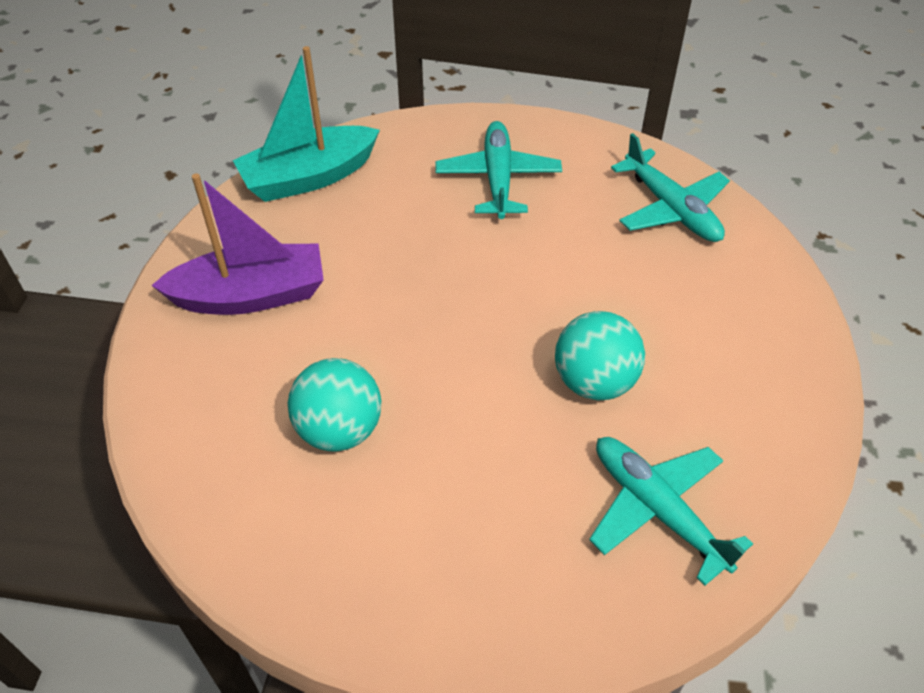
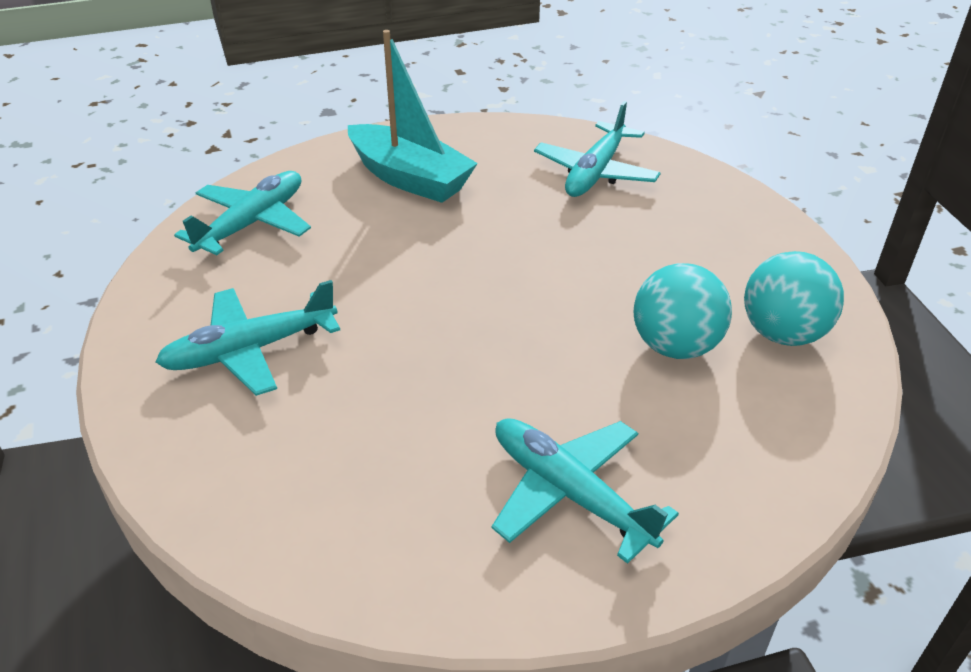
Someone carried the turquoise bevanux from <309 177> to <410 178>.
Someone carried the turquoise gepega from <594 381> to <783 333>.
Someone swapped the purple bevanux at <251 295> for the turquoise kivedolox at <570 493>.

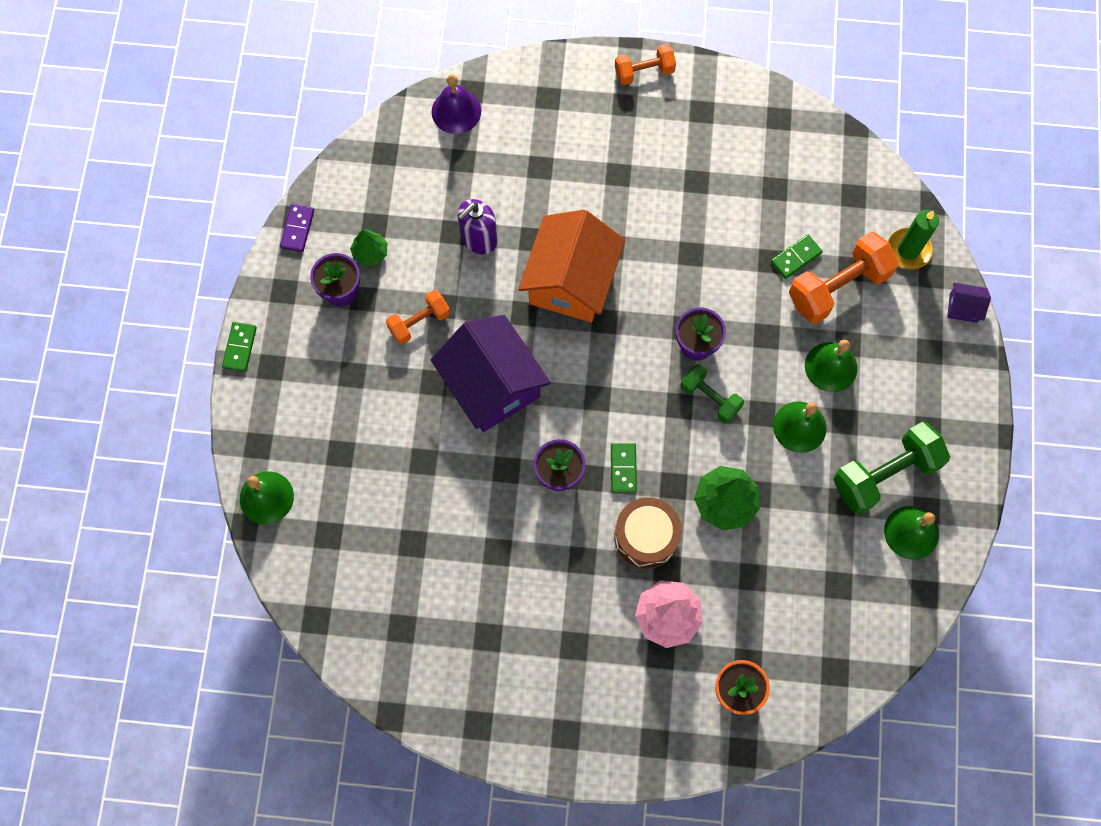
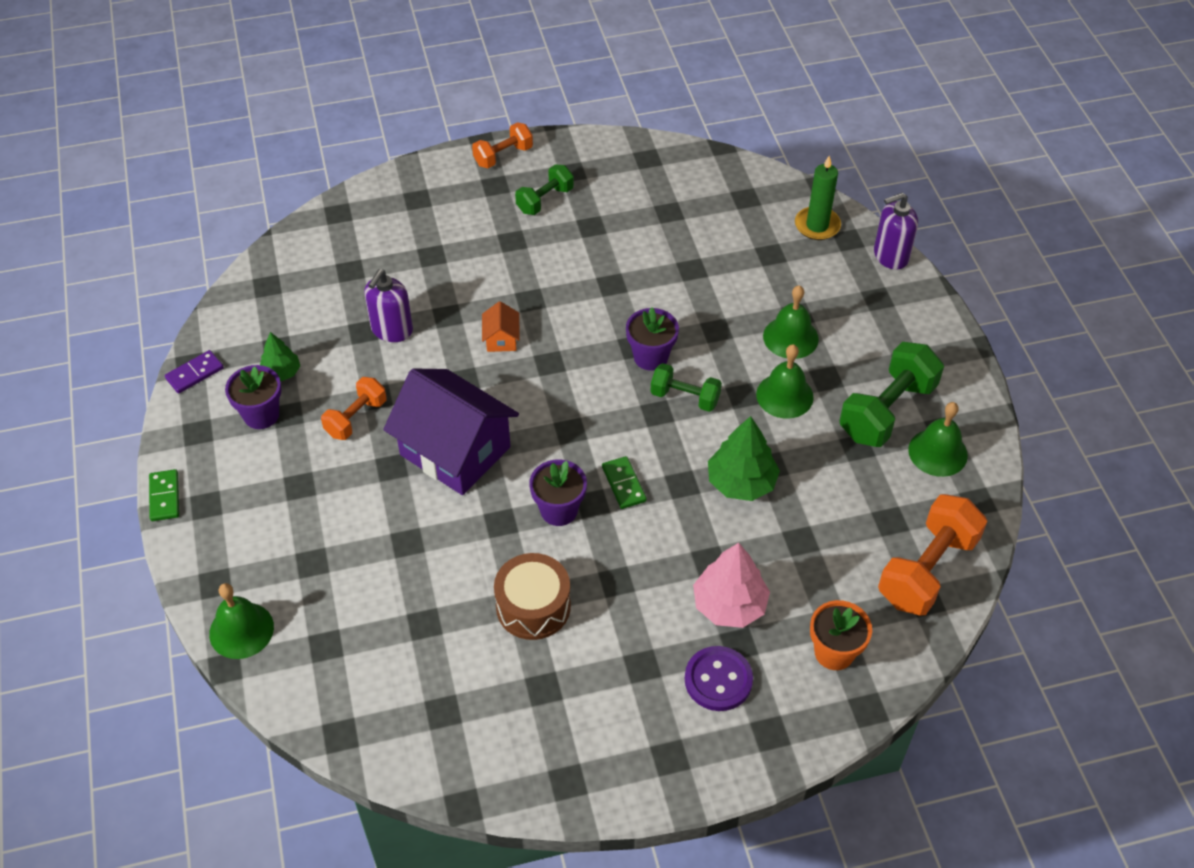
Someone took away the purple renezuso at <456 111>.
Someone took away the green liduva at <796 257>.
Someone put down the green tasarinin at <545 200>.
Someone put down the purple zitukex at <718 680>.
Someone carried the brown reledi from <646 536> to <533 606>.
Someone carried the orange tasarinin from <838 287> to <927 570>.
Someone swapped the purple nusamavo at <963 307> for the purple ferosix at <890 256>.
Someone rotated the purple liduva at <297 229> by 60 degrees clockwise.
Someone scaled the orange nusamavo at <571 281> by 0.41.

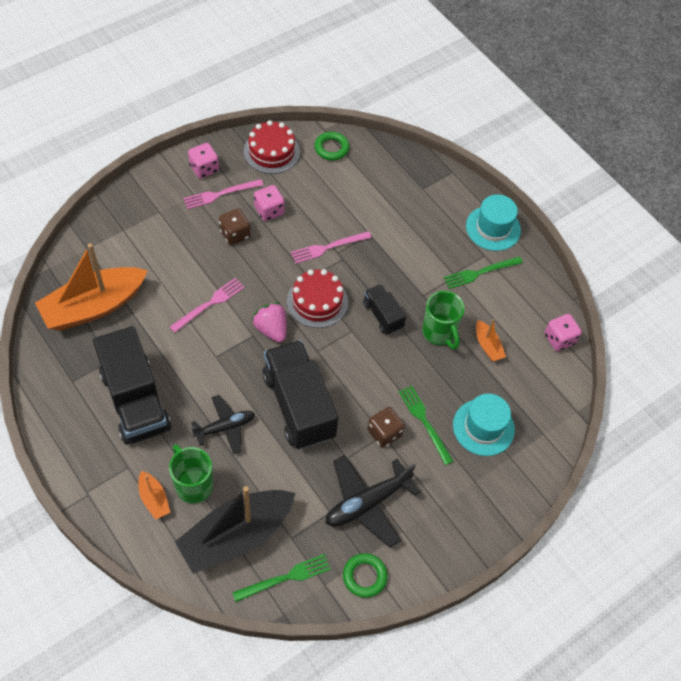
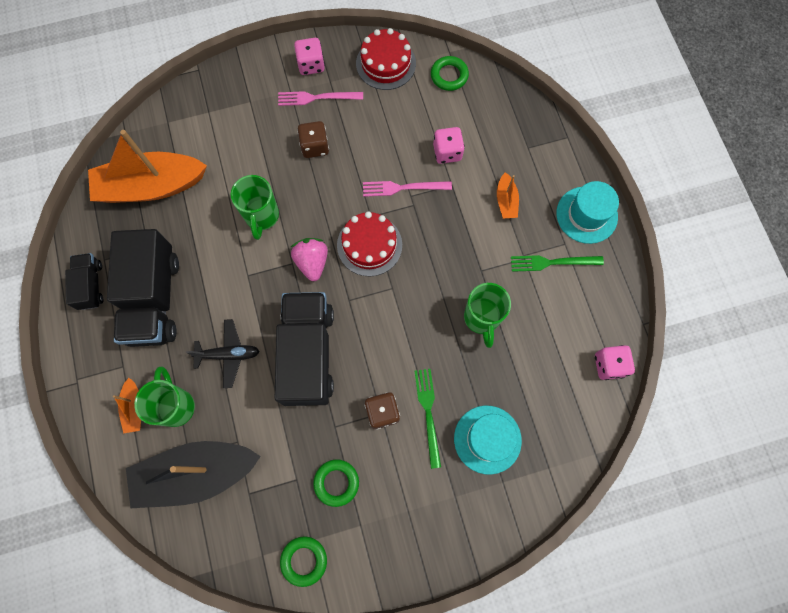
Someone took away the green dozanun at <285 578>.
Someone carried the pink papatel from <269 211> to <447 152>.
Someone carried the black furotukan from <382 316> to <90 285>.
Someone carried the orange bevanux from <487 346> to <506 201>.
Someone swapped the pink dozanun at <209 304> for the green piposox at <262 216>.
Someone swapped the black kivedolox at <367 503> for the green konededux at <336 482>.

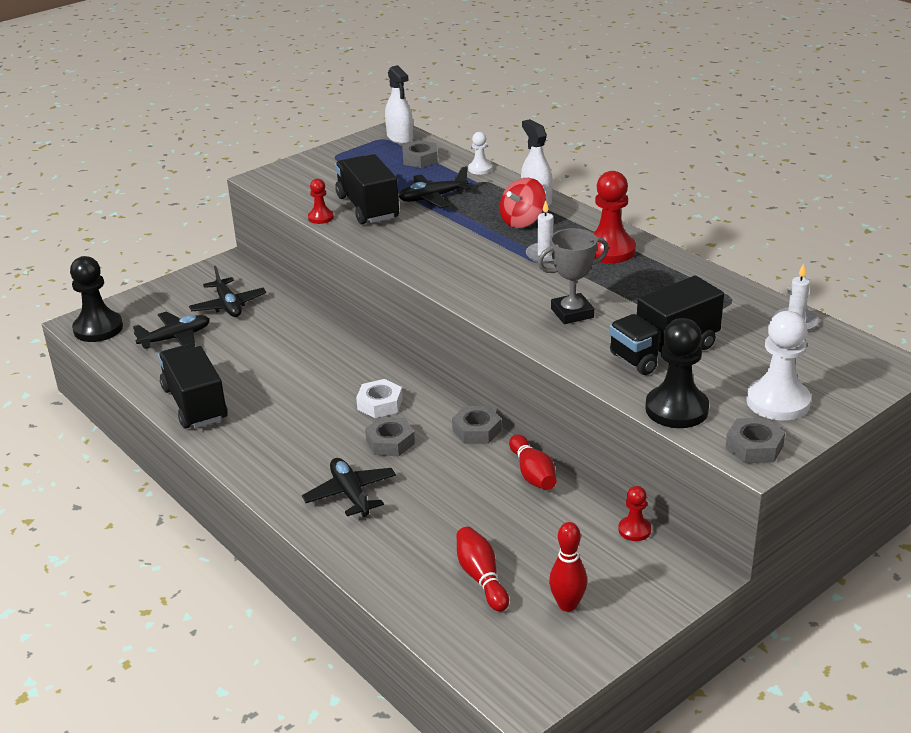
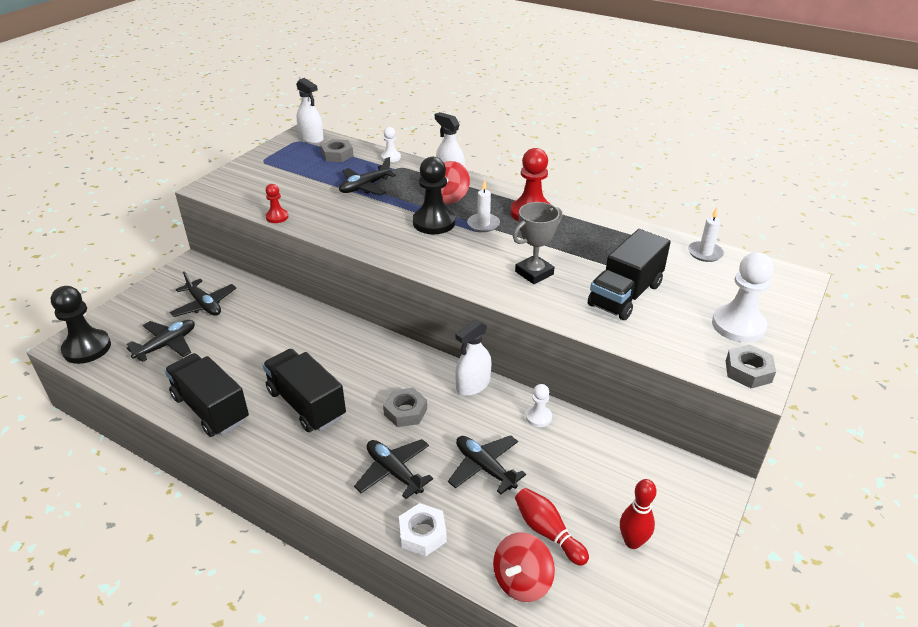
Someone took away the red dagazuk at <634 530>.
Someone put down the black kivedolox at <484 467>.
Someone put down the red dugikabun at <522 581>.
Someone carried the black furotukan from <367 207> to <306 404>.
Someone carried the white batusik from <380 404> to <422 533>.
Someone carried the black dagazuk from <676 409> to <434 222>.
Someone swapped the grey batusik at <477 430> for the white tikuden at <473 385>.
Someone swapped the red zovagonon at <533 474> for the white dagazuk at <538 417>.

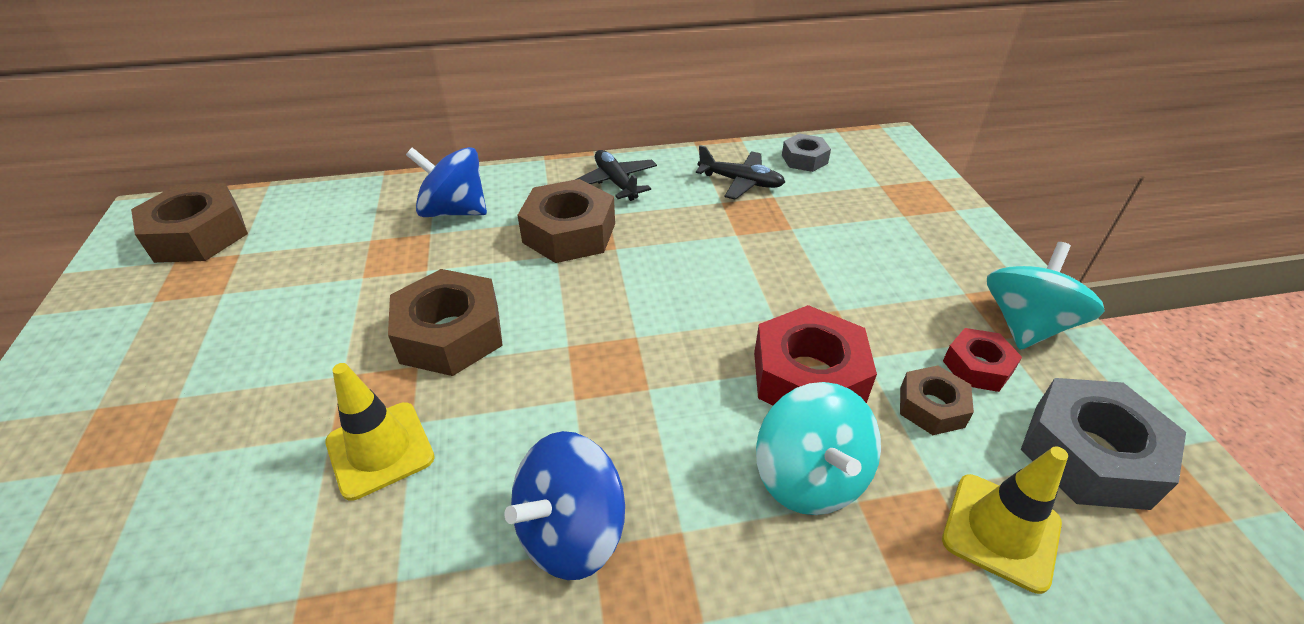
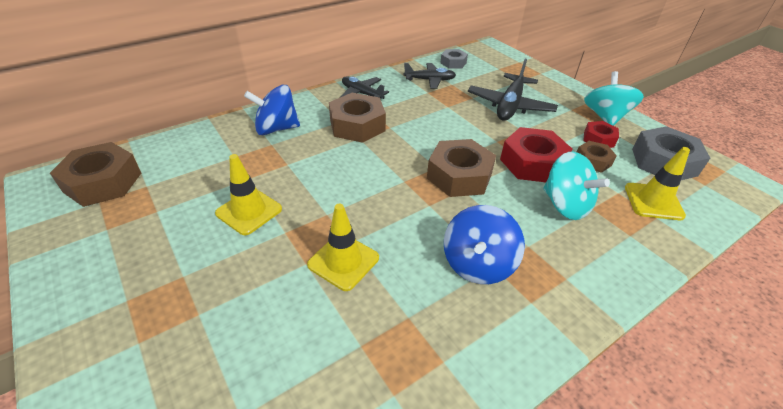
Someone put down the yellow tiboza at <249 211>.
Someone put down the black kivedolox at <510 105>.
Someone carried the brown batusik from <450 334> to <459 176>.

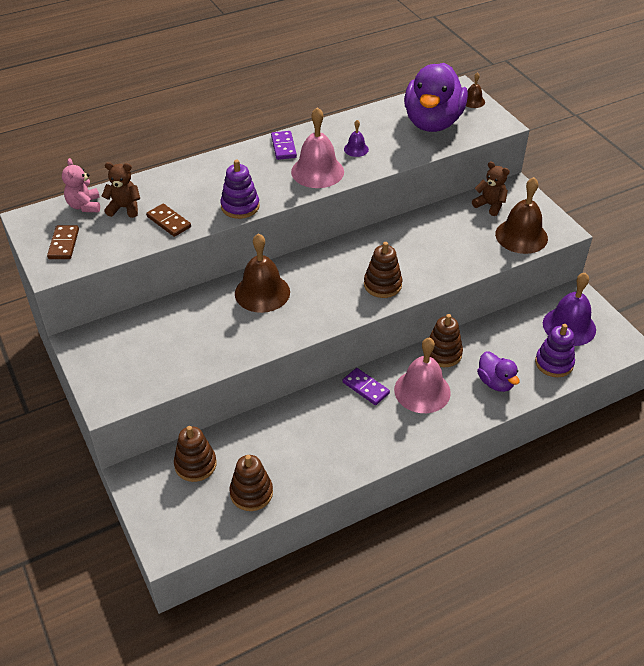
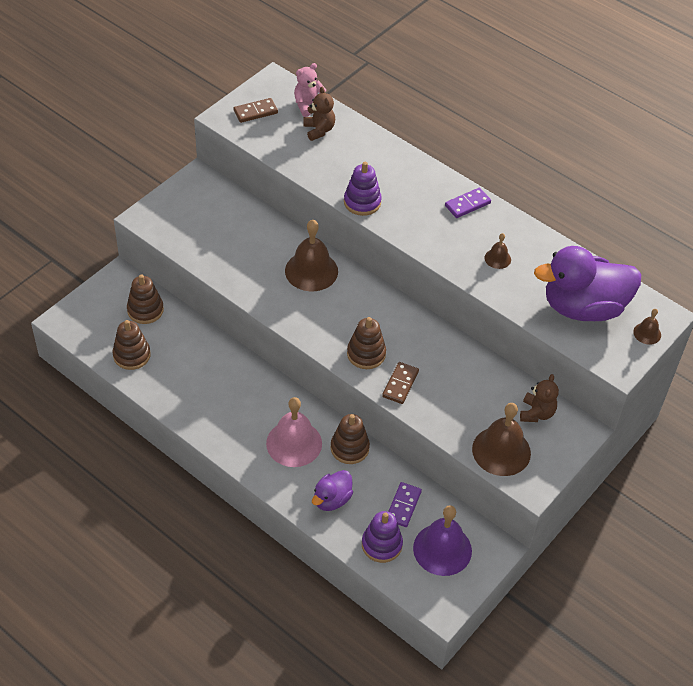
Someone took away the pink renezuso at <317 171>.
Someone carried the brown liduva from <168 222> to <400 384>.
Someone carried the purple liduva from <365 388> to <403 506>.
Someone repainted the purple renezuso at <356 149>, which became the brown renezuso at <497 258>.

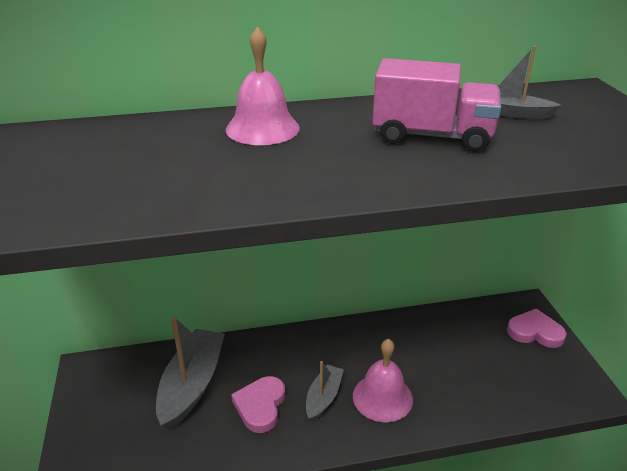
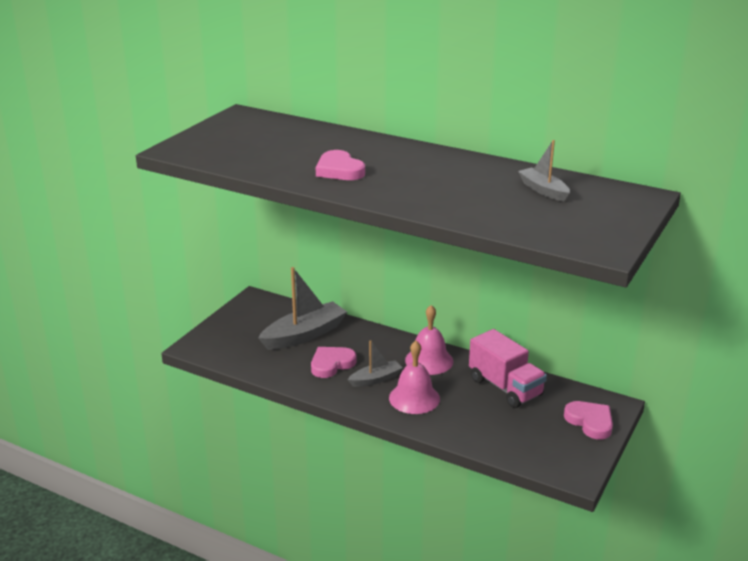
Someone put down the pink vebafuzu at <339 170>.
Someone carried the pink renezuso from <262 128> to <429 360>.
Someone carried the pink furotukan from <432 136> to <505 387>.

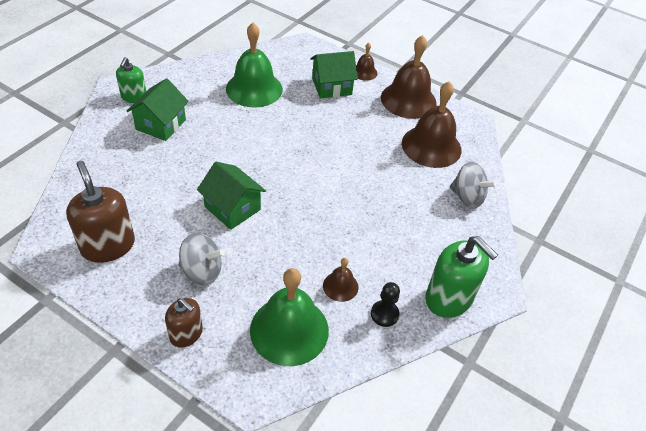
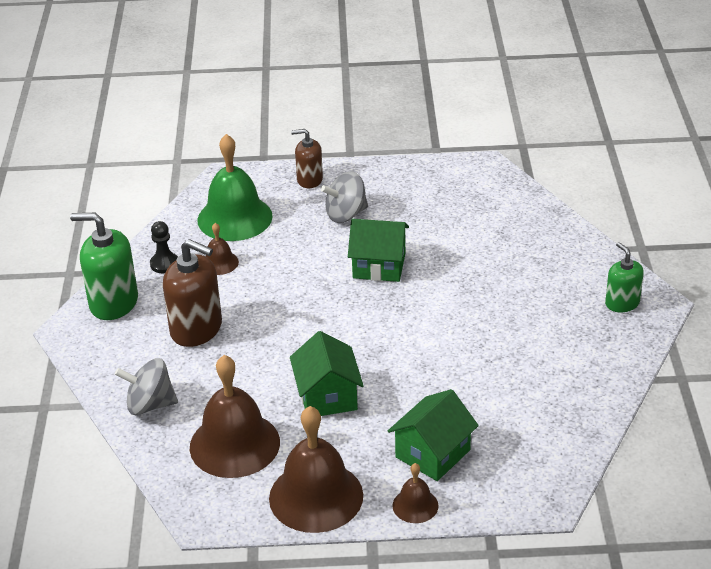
Someone took away the green renezuso at <254 89>.
Someone carried the brown ferosix from <108 245> to <196 329>.
Someone carried the green nusamavo from <161 124> to <327 396>.

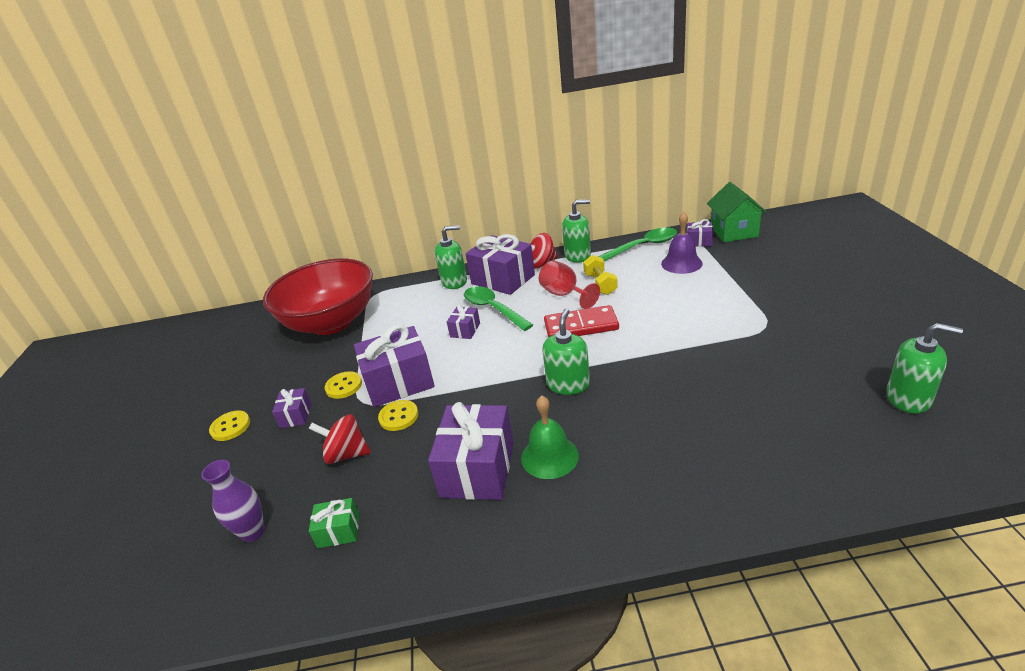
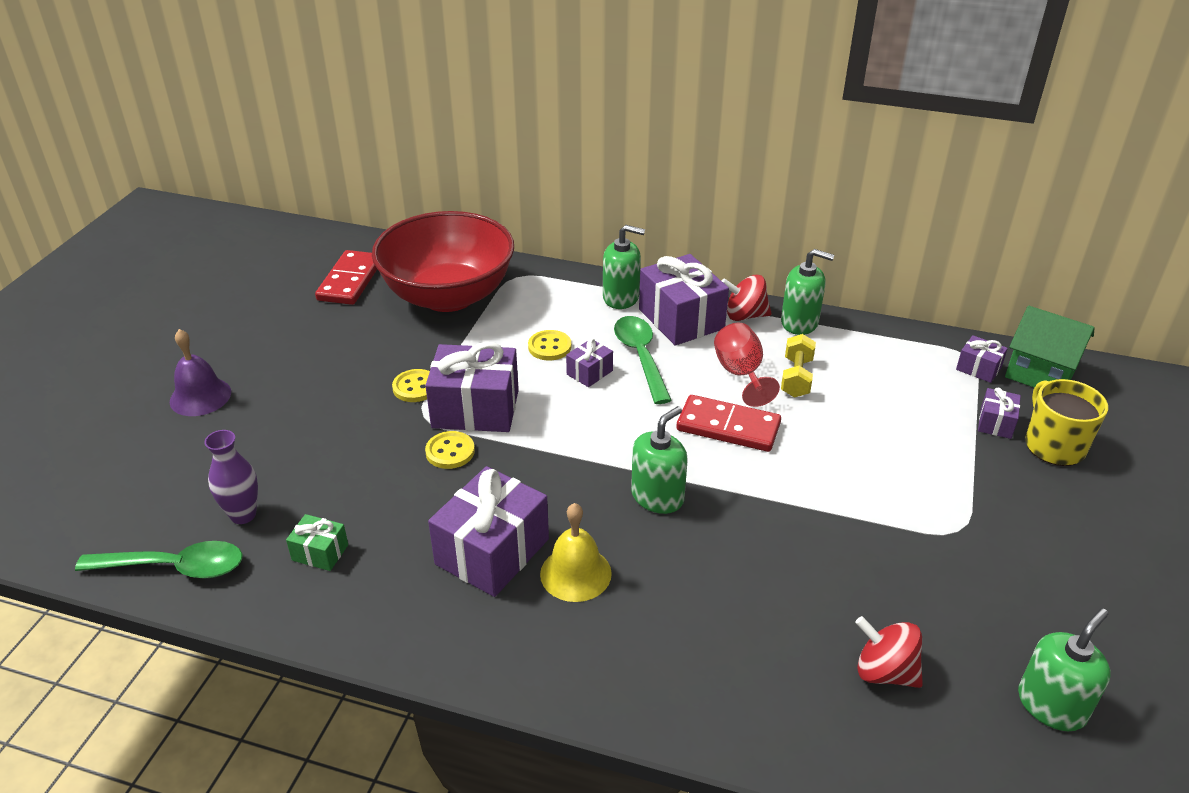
Someone put down the red liduva at <350 281>.
Someone put down the yellow piposox at <1053 445>.
Someone carried the yellow zitukex from <230 427> to <549 347>.
Someone carried the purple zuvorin from <296 416> to <995 423>.
Someone carried the red dugikabun from <346 454> to <884 671>.
Someone carried the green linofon from <643 246> to <174 567>.
Someone carried the purple renezuso from <681 263> to <200 396>.
Someone repainted the green renezuso at <549 456>, which became the yellow renezuso at <575 573>.
Someone rotated the green nusamavo at <733 232> by 75 degrees counterclockwise.
Someone rotated the green ferosix at <908 398> by 90 degrees counterclockwise.

